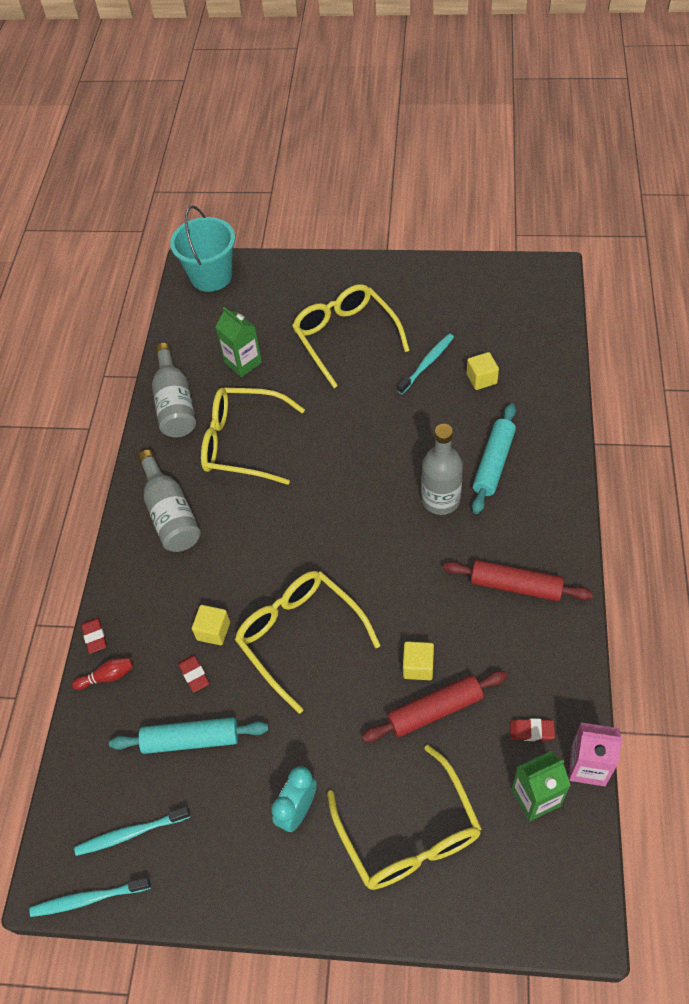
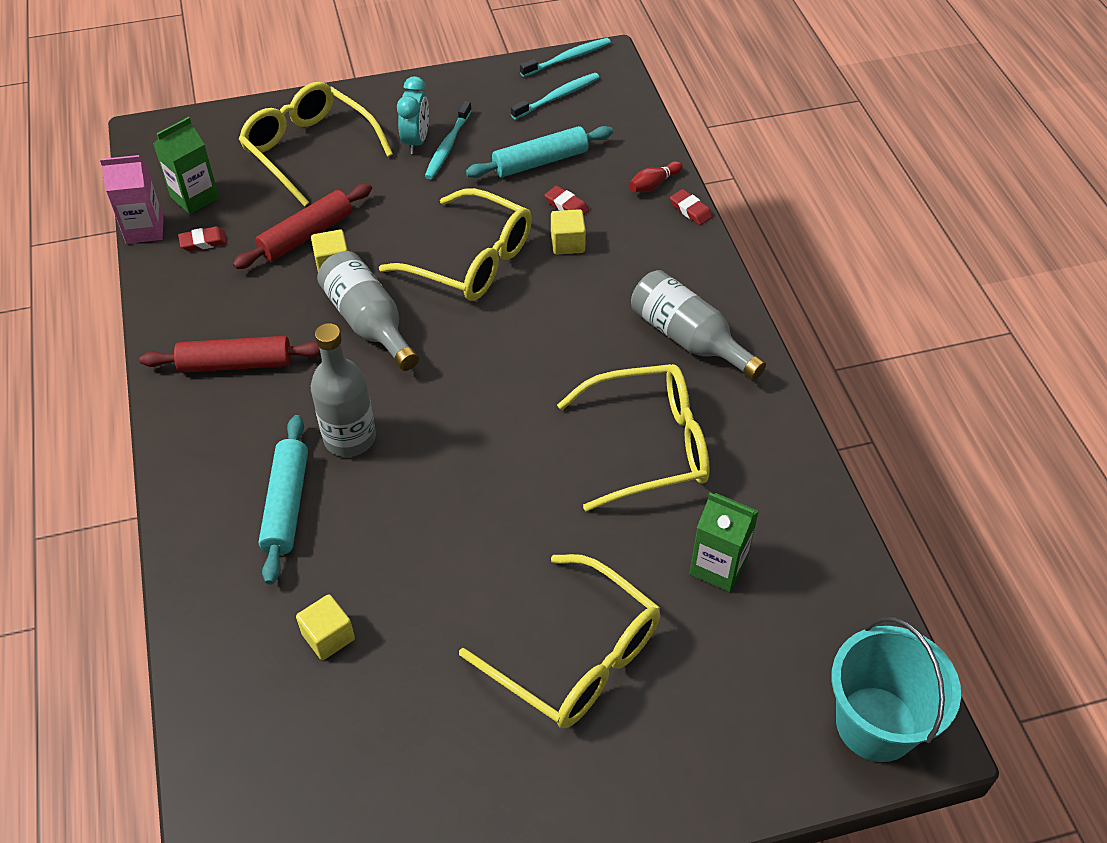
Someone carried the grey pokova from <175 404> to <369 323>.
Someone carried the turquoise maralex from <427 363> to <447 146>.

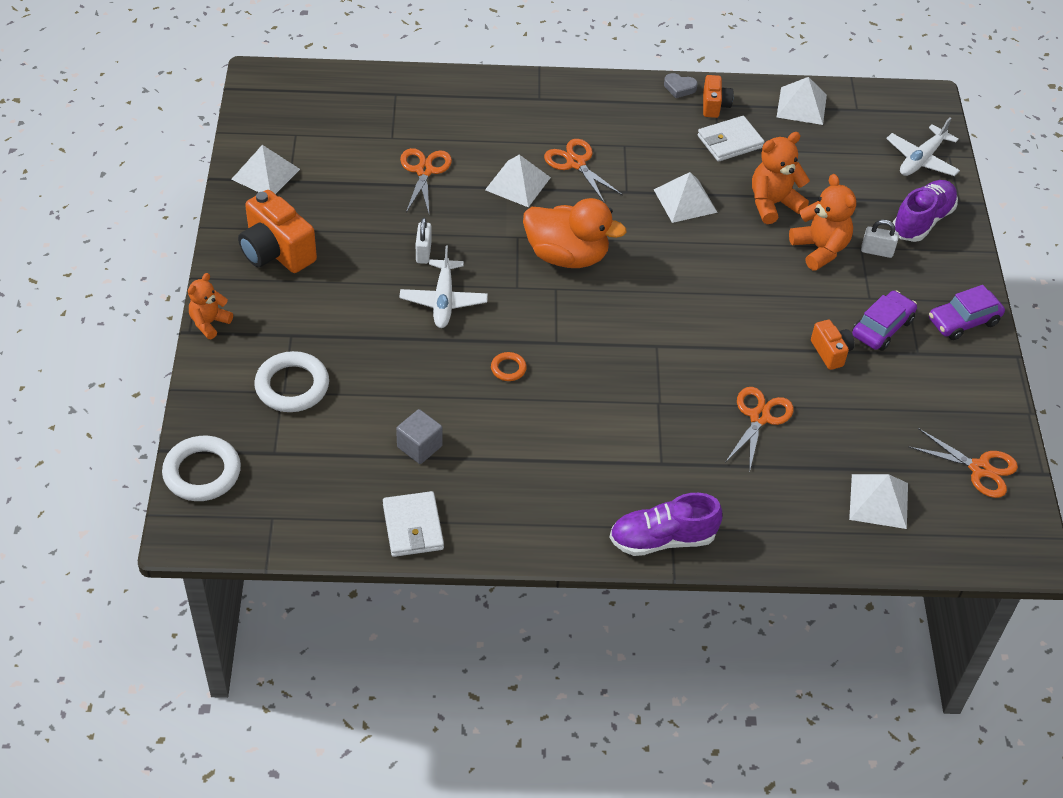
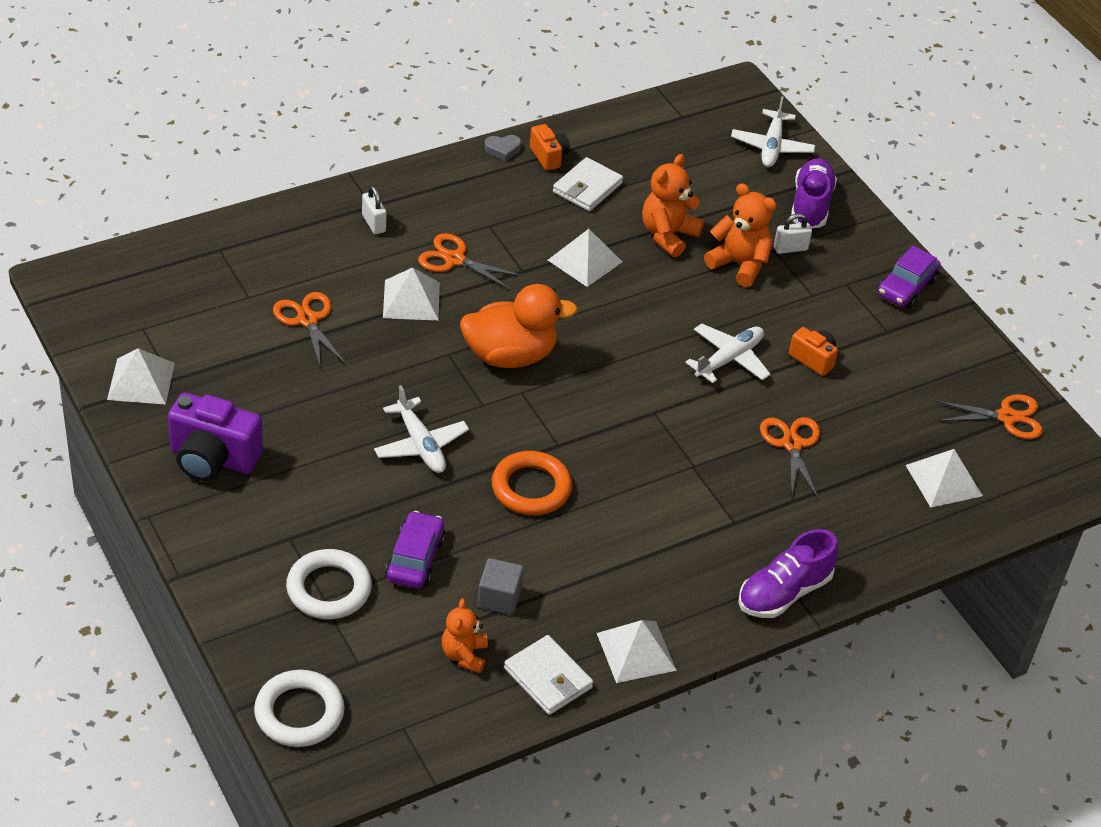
Someone put down the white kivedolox at <729 359>.
Someone carried the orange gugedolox from <209 323> to <464 655>.
Someone carried the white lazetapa from <423 252> to <374 223>.
Someone carried the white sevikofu from <801 105> to <636 651>.
Someone carried the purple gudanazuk from <882 328> to <415 559>.
Someone repainted the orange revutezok at <276 252>, which became the purple revutezok at <212 458>.
Someone scaled the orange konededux at <508 368> by 2.04.

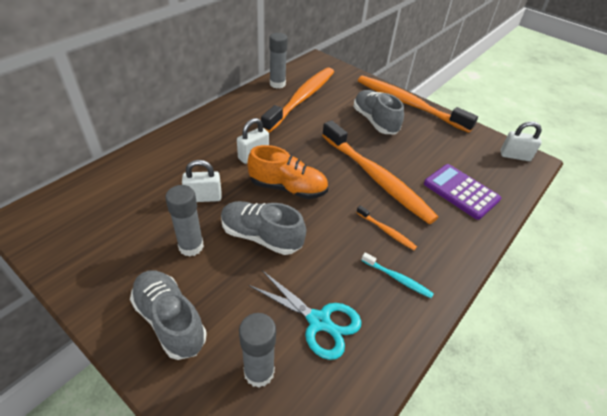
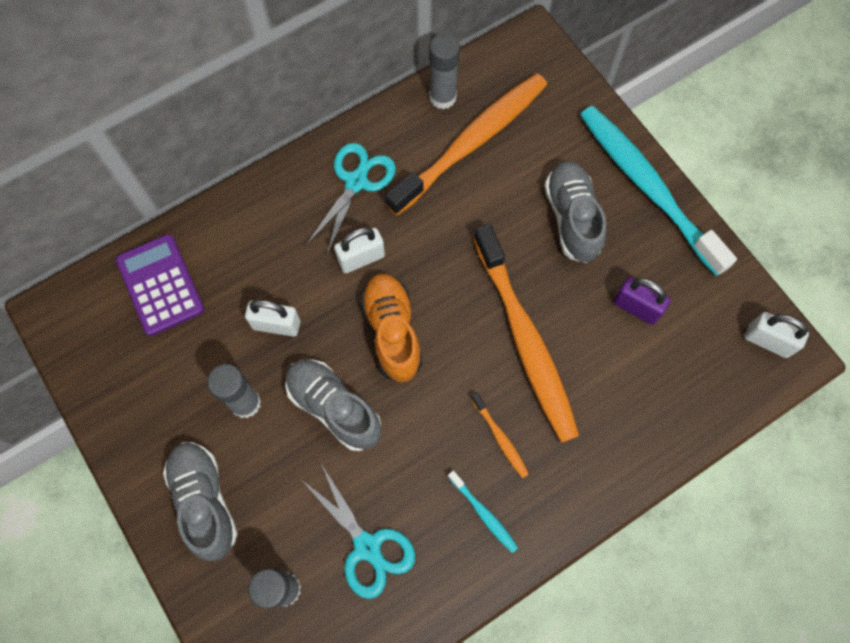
Someone put down the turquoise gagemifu at <356 182>.
Someone put down the purple lazetapa at <636 307>.
Someone carried the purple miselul from <461 191> to <160 285>.
Someone repainted the orange maralex at <409 104>, which became the turquoise maralex at <647 187>.
Someone rotated the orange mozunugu at <288 188> by 135 degrees counterclockwise.

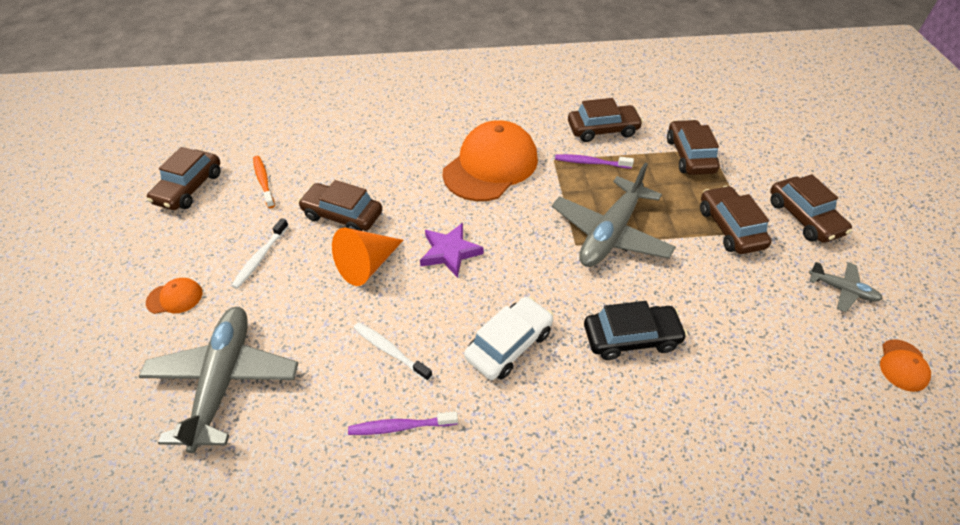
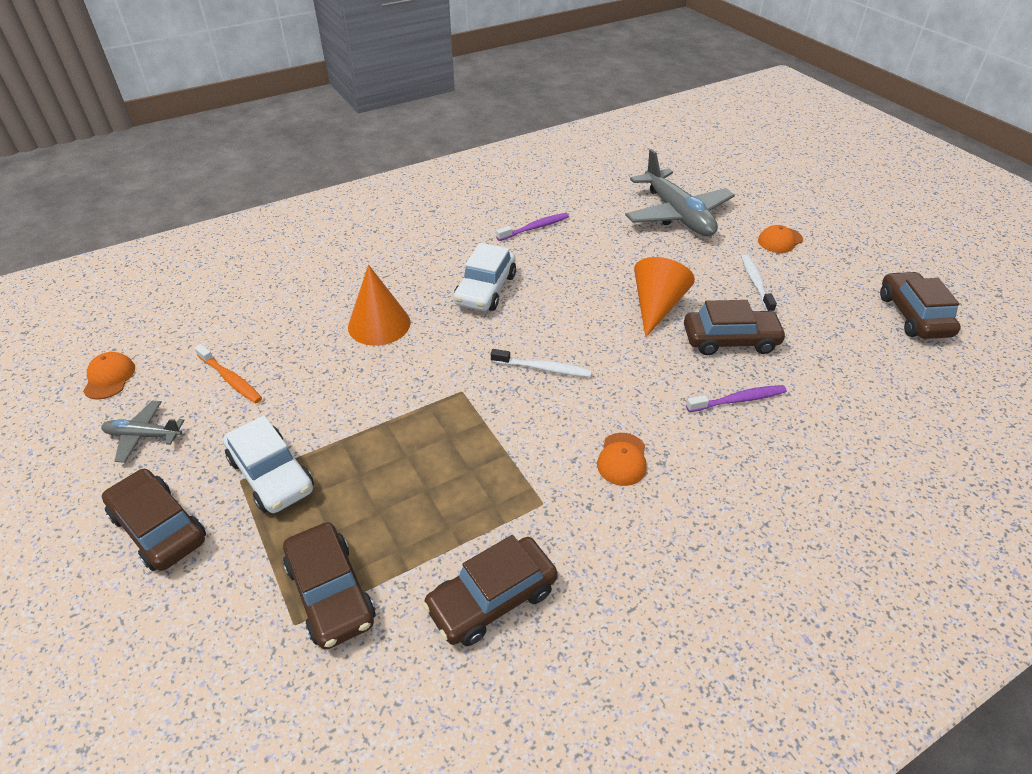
Someone took away the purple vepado at <450 252>.
Someone took away the grey kivedolox at <610 234>.
Someone carried the orange maralex from <263 181> to <231 379>.
Someone carried the white maralex from <390 351> to <543 368>.
Someone carried the purple maralex from <590 163> to <738 400>.
Someone swapped the black gudanazuk at <631 337> for the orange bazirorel at <379 324>.
Someone repainted the brown gudanazuk at <730 228>, which became the white gudanazuk at <272 474>.
Someone scaled the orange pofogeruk at <490 166> by 0.41.

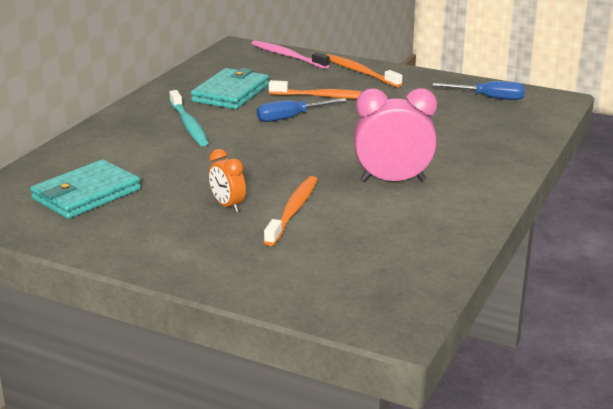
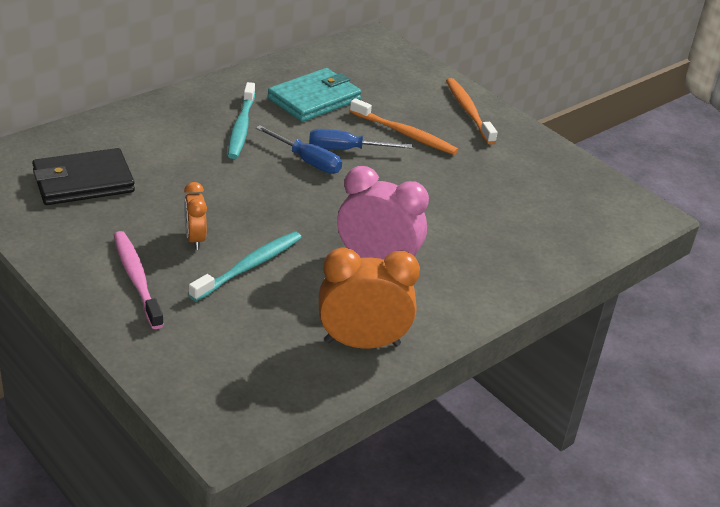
Someone put down the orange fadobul at <362 343>.
Someone carried the pink maralex from <287 56> to <137 279>.
Someone carried the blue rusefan from <489 98> to <307 161>.
Someone repainted the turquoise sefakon at <86 194>, which became the black sefakon at <83 182>.
Someone repainted the orange maralex at <293 211>, which became the turquoise maralex at <249 267>.

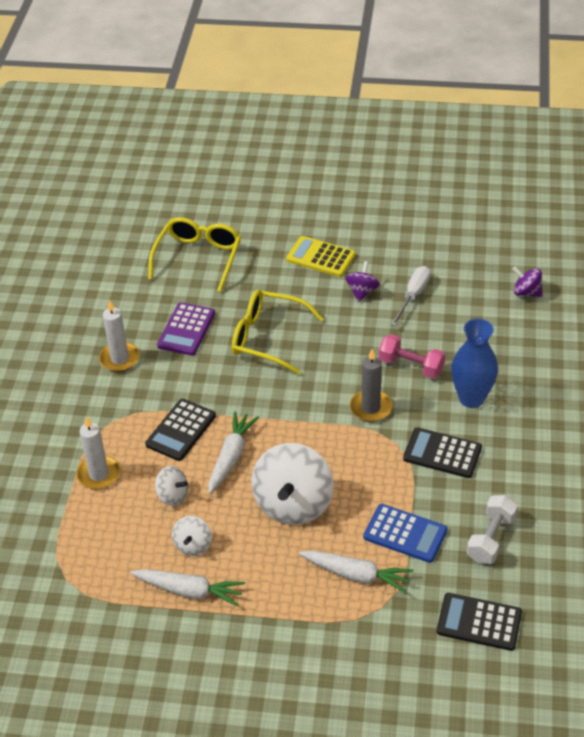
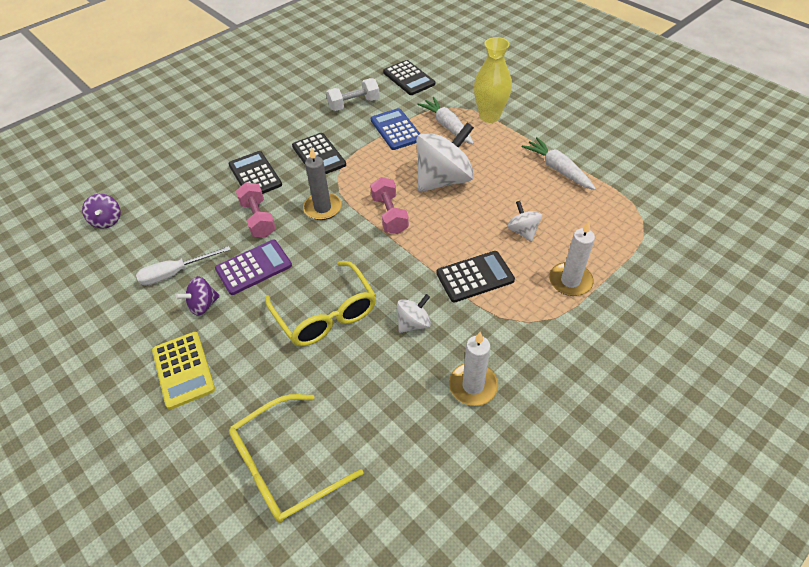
Someone took away the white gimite at <231 457>.
Someone put down the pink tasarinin at <389 215>.
Someone put down the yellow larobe at <489 116>.
Someone carried the purple miselul from <186 329> to <254 267>.
Someone carried the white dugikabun from <193 545> to <413 323>.
Someone swapped the blue larobe at <471 398> for the black miselul at <255 175>.

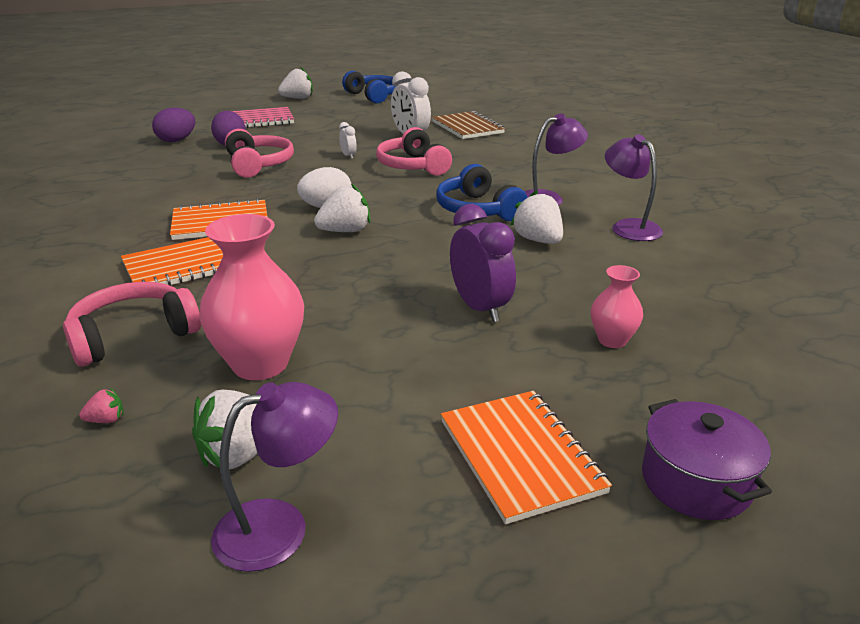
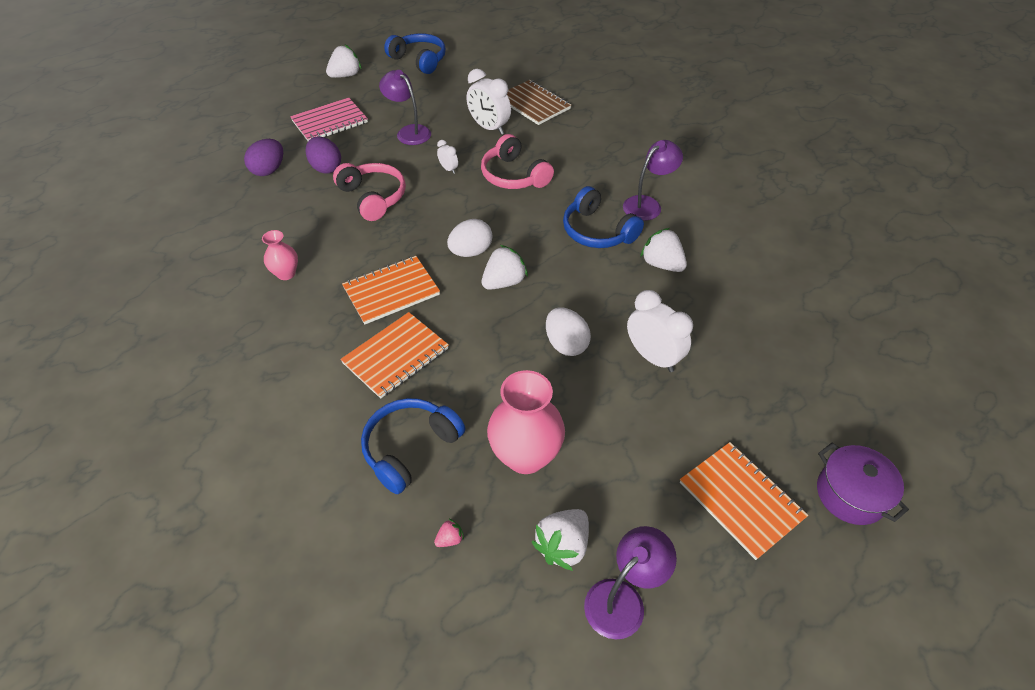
Someone put down the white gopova at <566 344>.
Someone carried the pink larobe from <612 340> to <286 273>.
Someone carried the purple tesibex from <629 227> to <409 132>.
Someone repainted the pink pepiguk at <133 335>, which became the blue pepiguk at <410 448>.
Someone repainted the purple fadobul at <480 308>, which became the white fadobul at <653 357>.

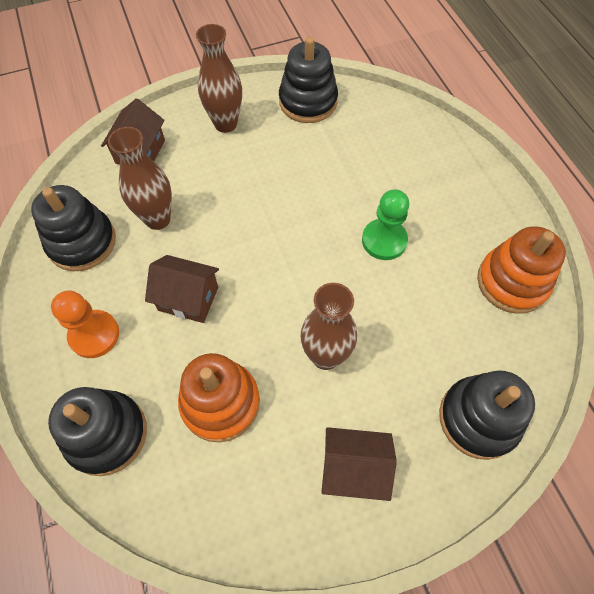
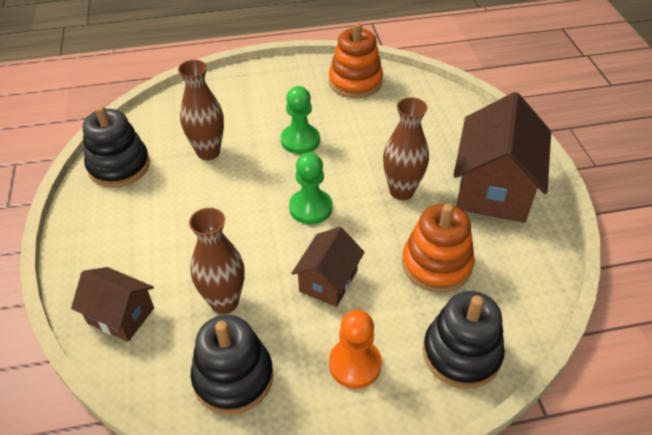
Someone took away the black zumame at <478 419>.
Someone put down the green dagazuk at <310 208>.
Someone carried the brown larobe from <225 124> to <208 152>.
Someone scaled the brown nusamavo at <353 468> by 1.79.

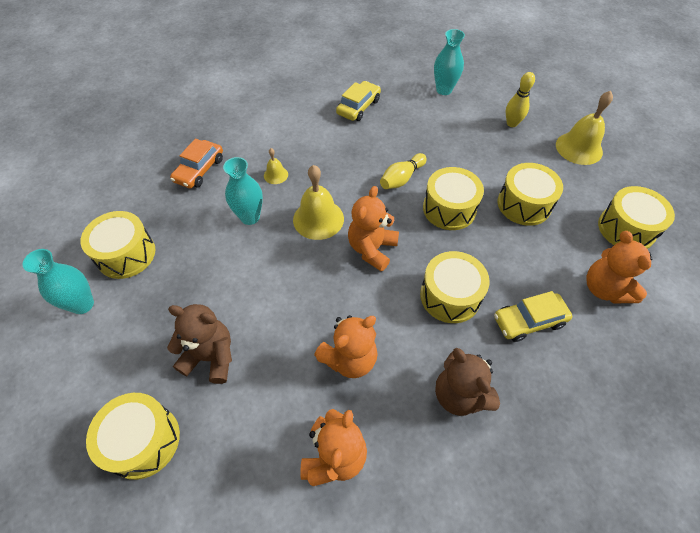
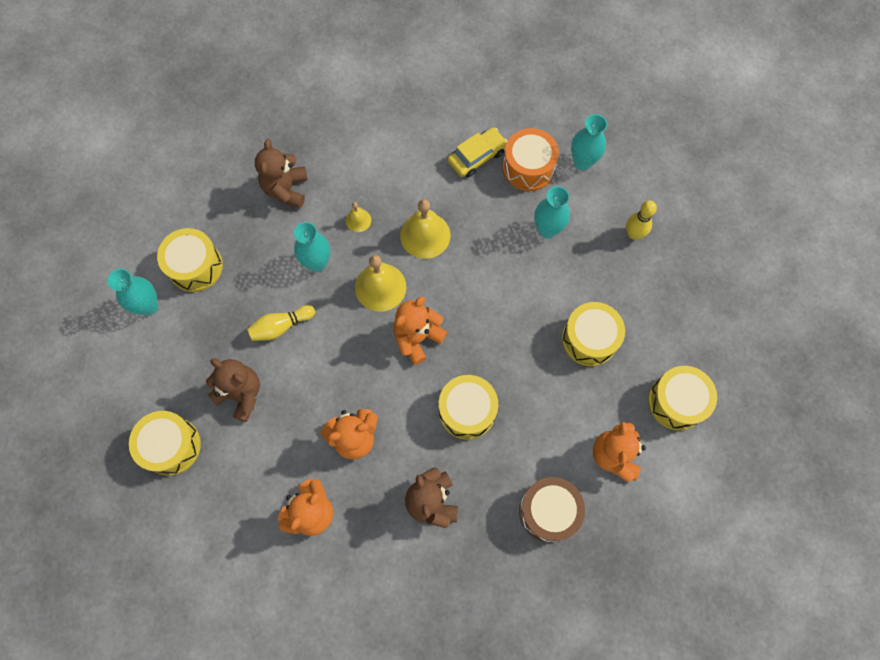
Someone took away the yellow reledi at <449 209>.
Someone took away the yellow gudanazuk at <528 321>.
Someone put down the orange reledi at <528 167>.
Someone put down the brown reledi at <548 511>.
Someone put down the turquoise larobe at <547 229>.
Someone carried the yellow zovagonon from <401 178> to <281 326>.
Someone carried the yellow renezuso from <579 148> to <425 235>.
Someone swapped the orange gudanazuk at <199 170> for the brown gugedolox at <286 189>.

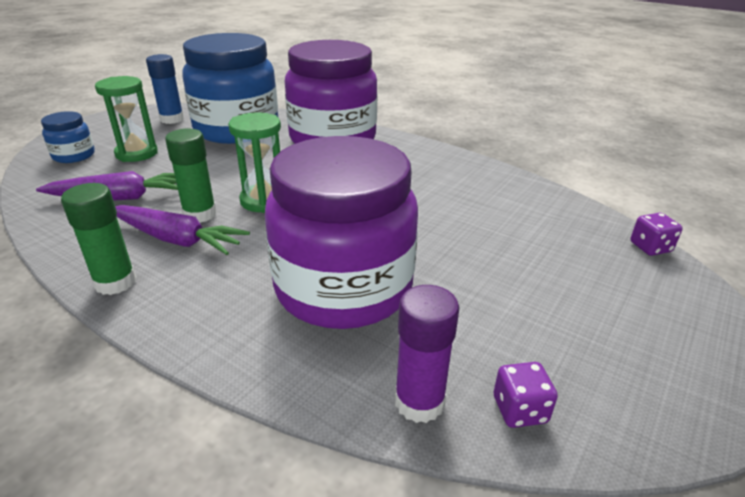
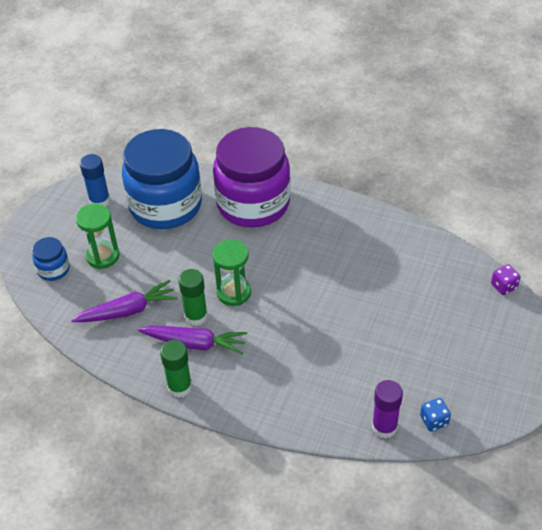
Someone took away the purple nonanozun at <343 288>.
Someone repainted the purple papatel at <519 410>, which became the blue papatel at <434 420>.

